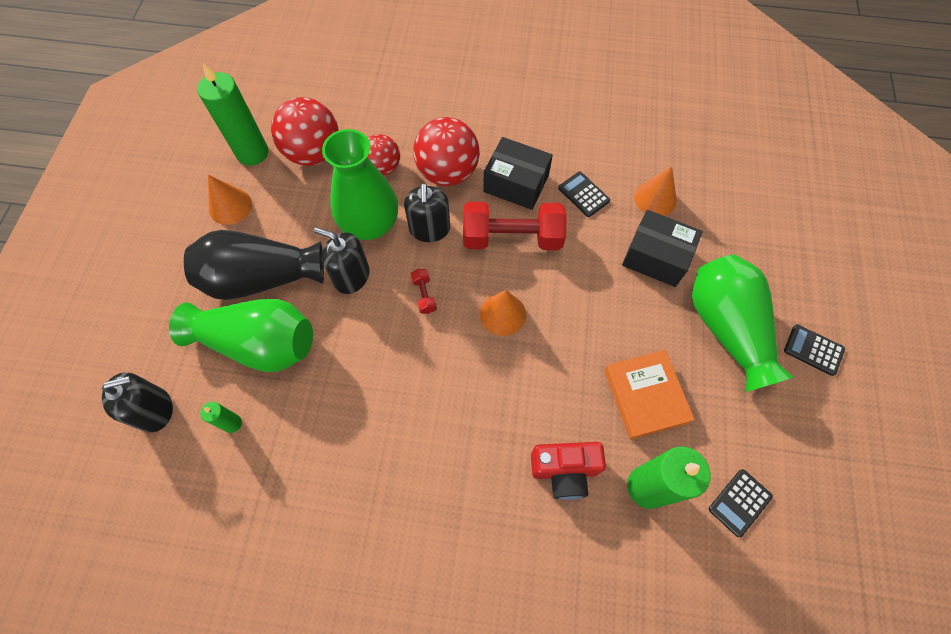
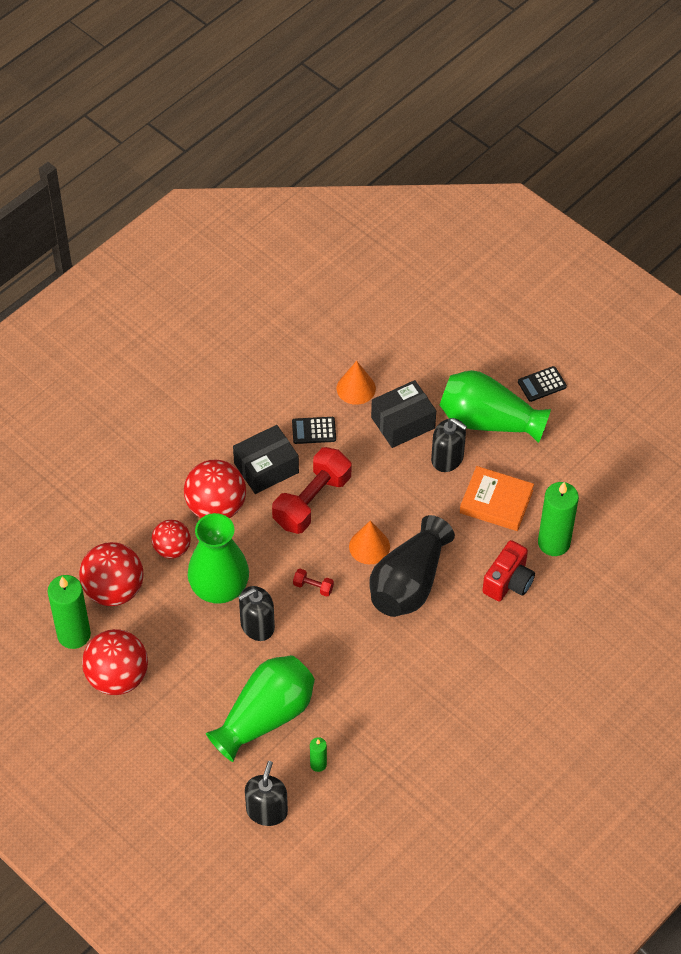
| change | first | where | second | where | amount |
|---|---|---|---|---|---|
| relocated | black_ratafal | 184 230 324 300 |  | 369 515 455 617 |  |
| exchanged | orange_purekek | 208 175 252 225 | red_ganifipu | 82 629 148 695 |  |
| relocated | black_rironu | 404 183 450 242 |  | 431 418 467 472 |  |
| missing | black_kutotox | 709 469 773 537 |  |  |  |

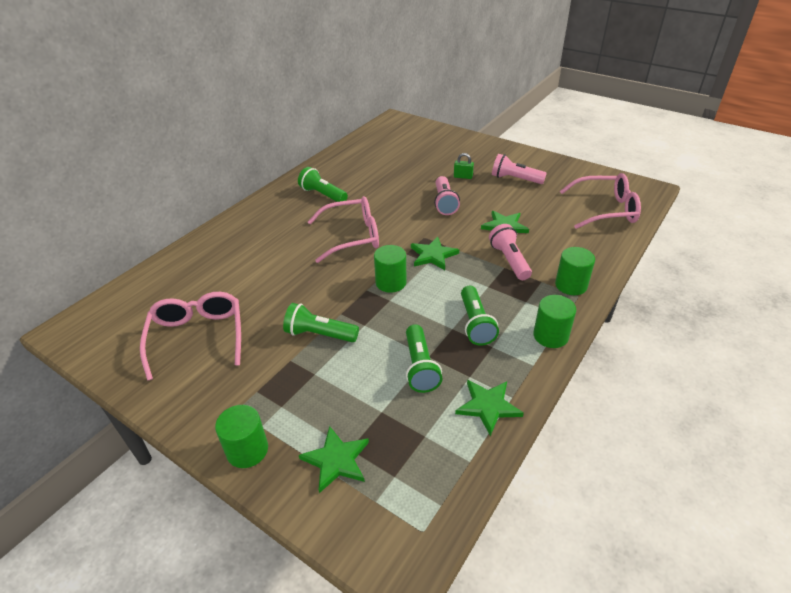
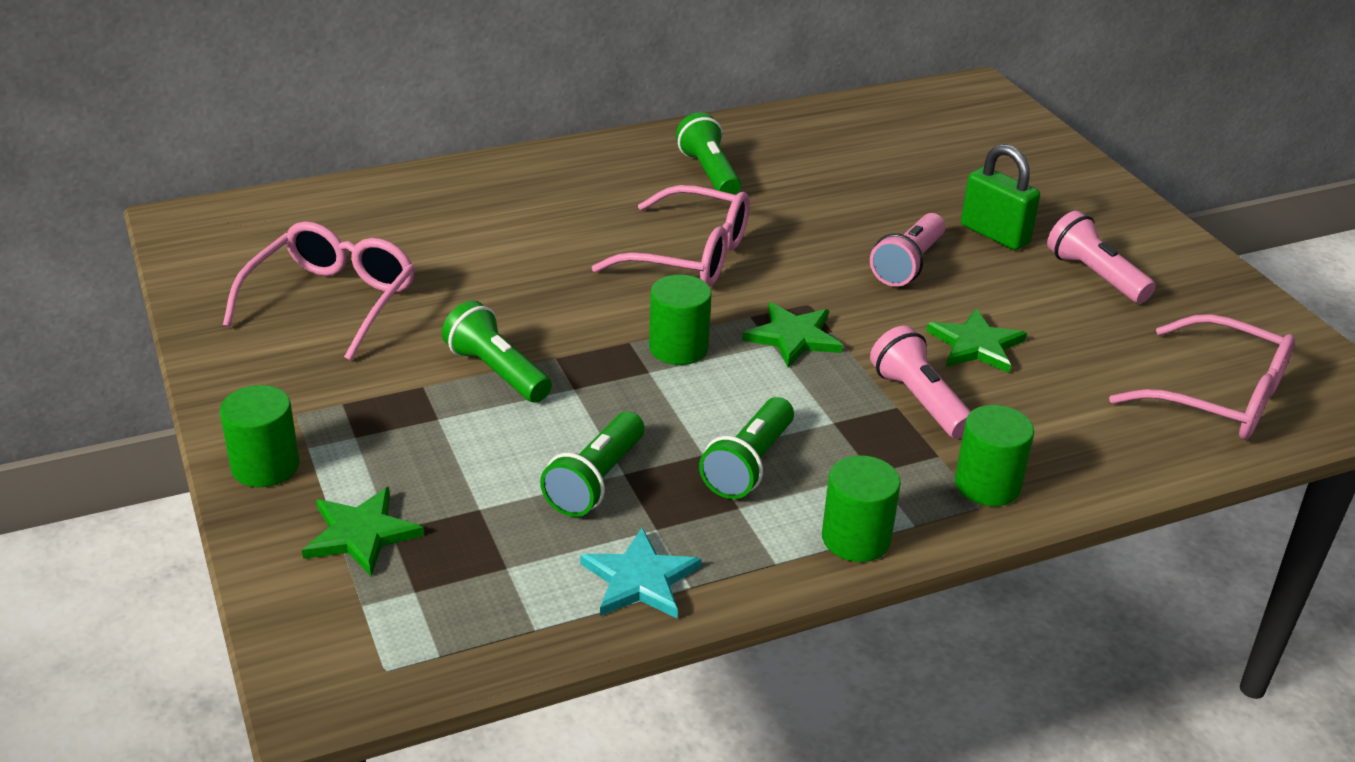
| change | first | where | second | where | amount |
|---|---|---|---|---|---|
| size | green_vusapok | 454 153 474 179 |  | 961 144 1040 250 | x1.76 |
| colour | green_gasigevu | 455 380 524 436 | turquoise_gasigevu | 580 528 702 618 |  |
| spun | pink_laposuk | 489 224 532 280 |  | 870 326 971 439 | 45 degrees counterclockwise |

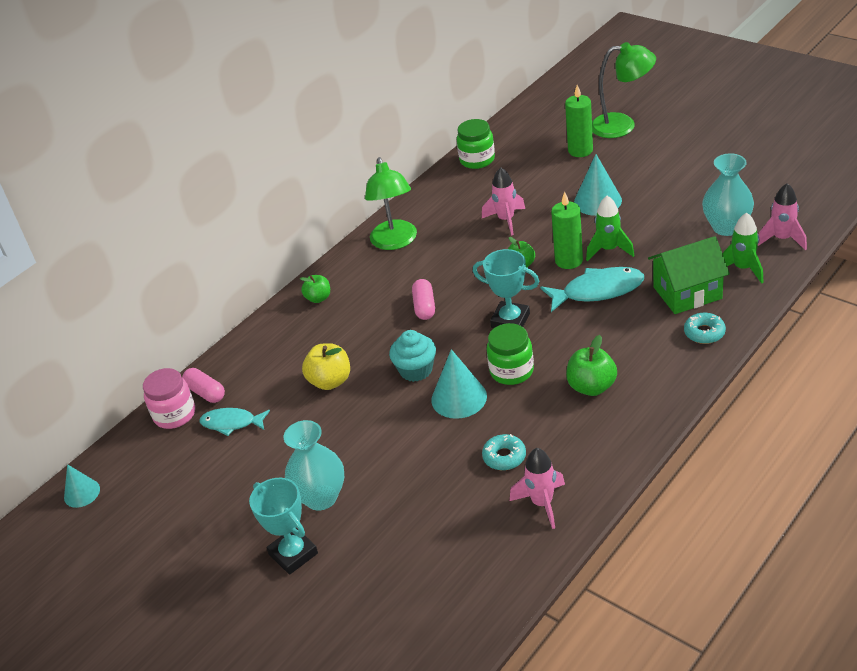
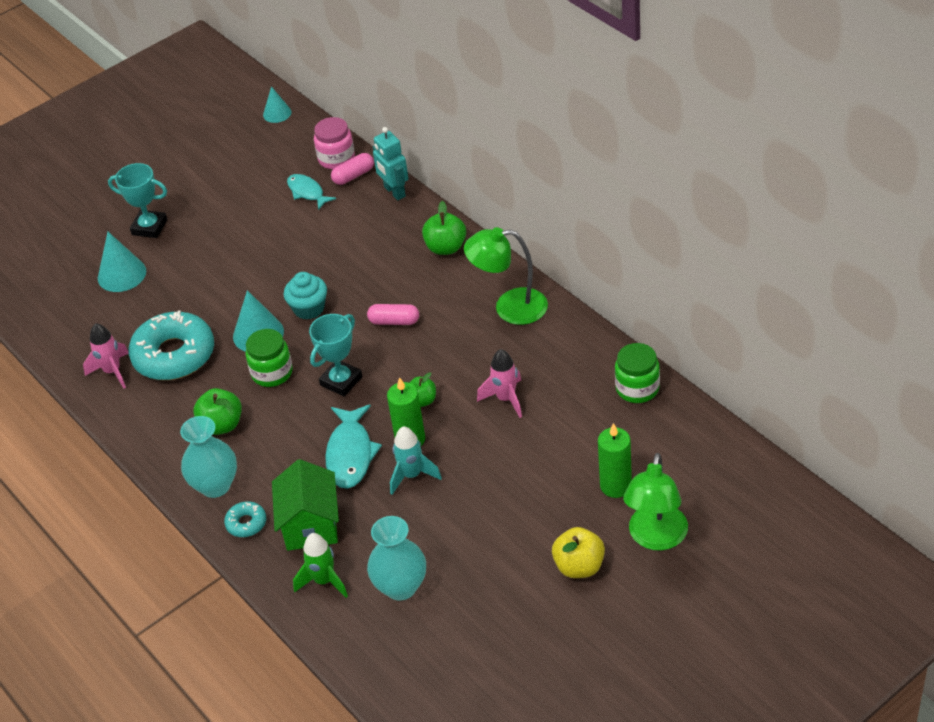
| change | first | where | second | where | amount |
|---|---|---|---|---|---|
| spun | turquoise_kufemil | 199 408 270 436 |  | 287 174 336 210 | 60 degrees counterclockwise |
| spun | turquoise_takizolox | 249 478 318 575 |  | 108 163 167 238 | 45 degrees clockwise |
| relocated | turquoise_ratafal | 284 420 344 510 |  | 180 416 237 498 |  |
| size | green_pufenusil | 300 275 330 303 |  | 422 201 466 255 | x1.52 |
| relocated | yellow_pufenusil | 302 343 350 390 |  | 552 527 605 578 |  |
| size | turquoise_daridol | 482 434 526 470 |  | 129 310 214 380 | x2.23 |
| relocated | turquoise_purekek | 574 154 622 216 |  | 98 232 146 292 |  |
| colour | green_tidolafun | 586 196 635 261 | turquoise_tidolafun | 390 426 442 495 |  |
| missing | pink_tidolafun | 758 183 807 250 |  |  |  |
| appeared |  |  | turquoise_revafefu | 373 127 408 200 |  |

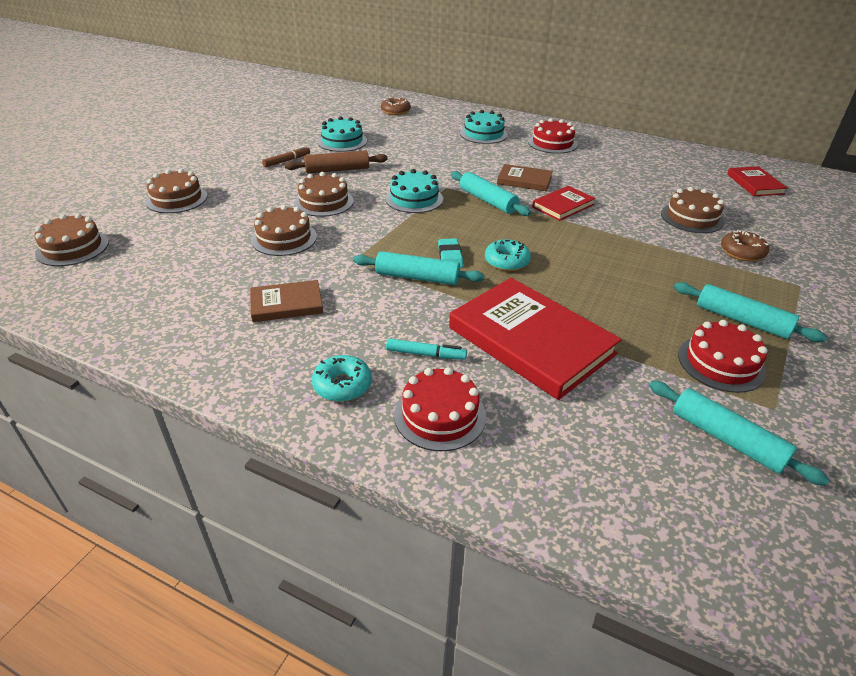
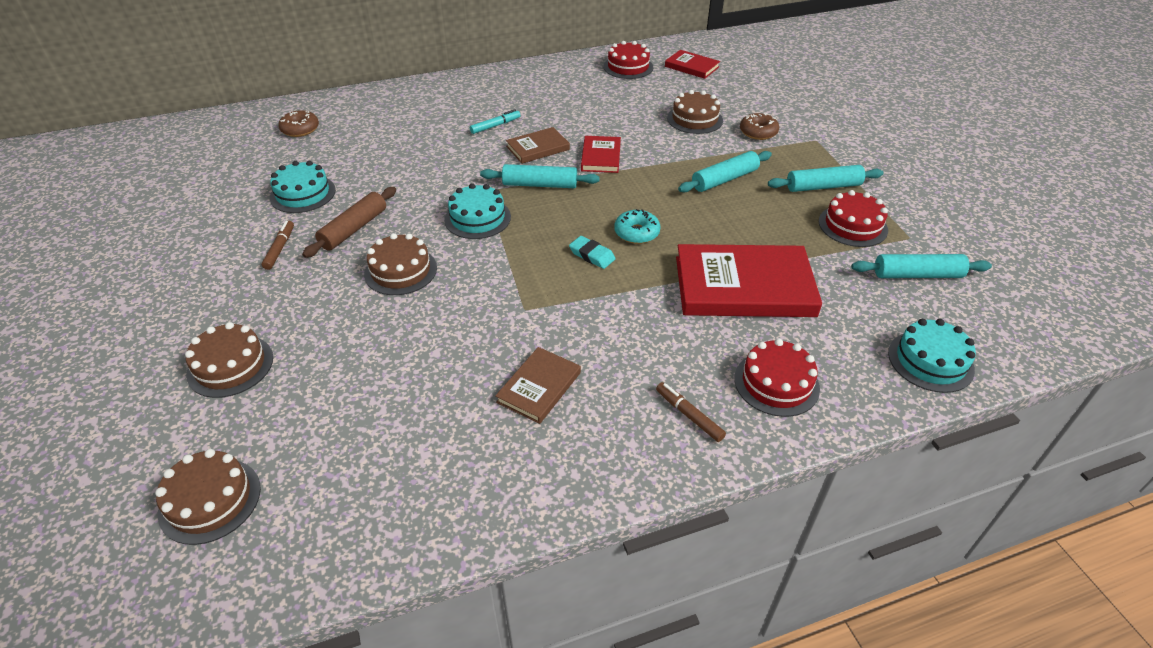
| change | first | where | second | where | amount |
|---|---|---|---|---|---|
| missing | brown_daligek | 251 205 317 256 |  |  |  |
| exchanged | turquoise_daridol | 312 355 372 402 | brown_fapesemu | 656 382 726 442 |  |
| relocated | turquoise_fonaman | 353 251 484 285 |  | 678 151 772 193 |  |
| relocated | turquoise_fapesemu | 386 338 467 360 |  | 470 109 520 134 |  |
| relocated | turquoise_daligek | 460 110 508 144 |  | 888 319 976 393 |  |
| relocated | red_daligek | 528 118 577 154 |  | 603 41 653 79 |  |

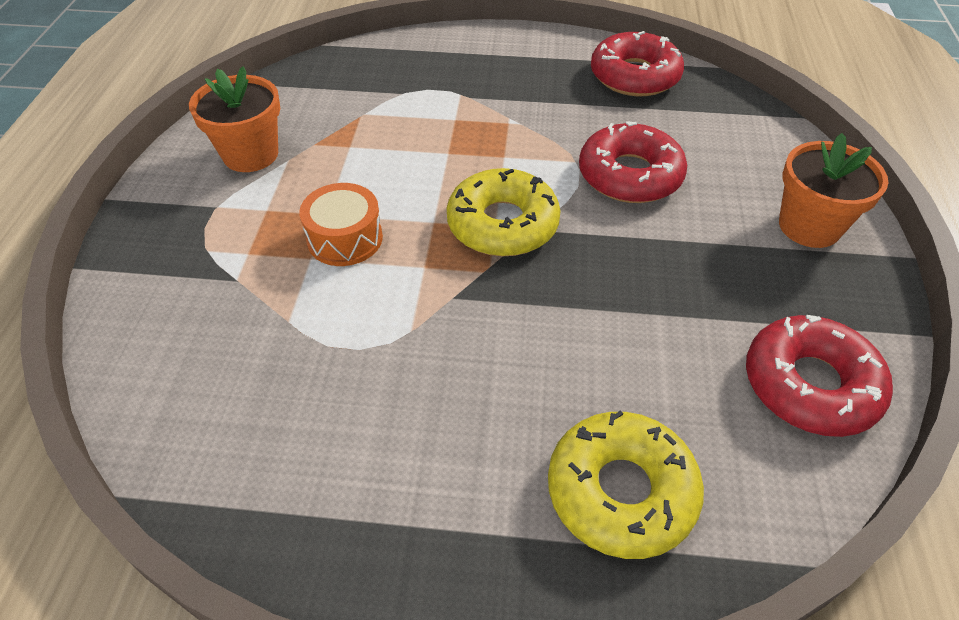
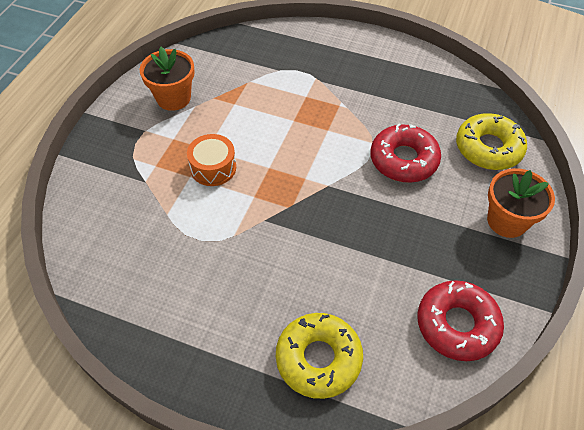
| change | first | where | second | where | amount |
|---|---|---|---|---|---|
| relocated | yellow_daridol | 446 168 560 256 |  | 456 113 527 170 |  |
| missing | red_daridol | 591 31 684 96 |  |  |  |

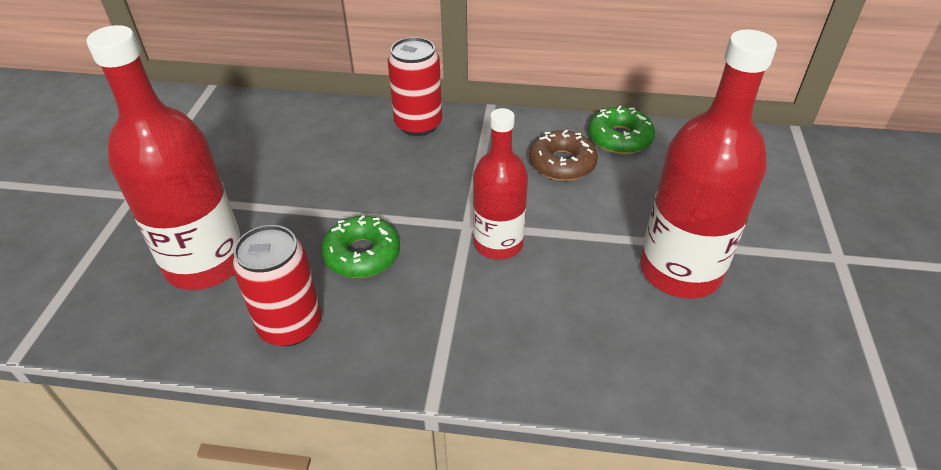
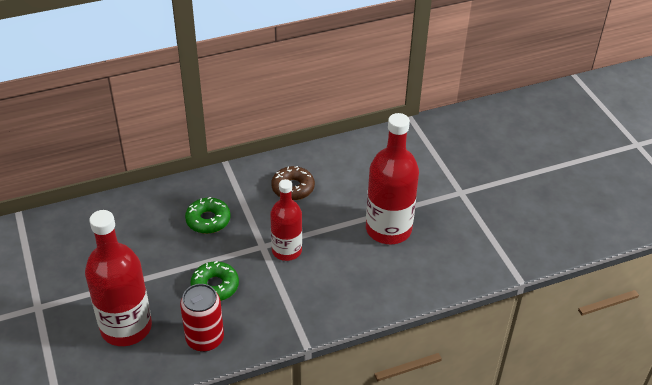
| change | first | where | second | where | amount |
|---|---|---|---|---|---|
| missing | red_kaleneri | 388 37 442 136 |  |  |  |
| relocated | green_daridol | 588 106 655 154 |  | 185 197 231 234 |  |

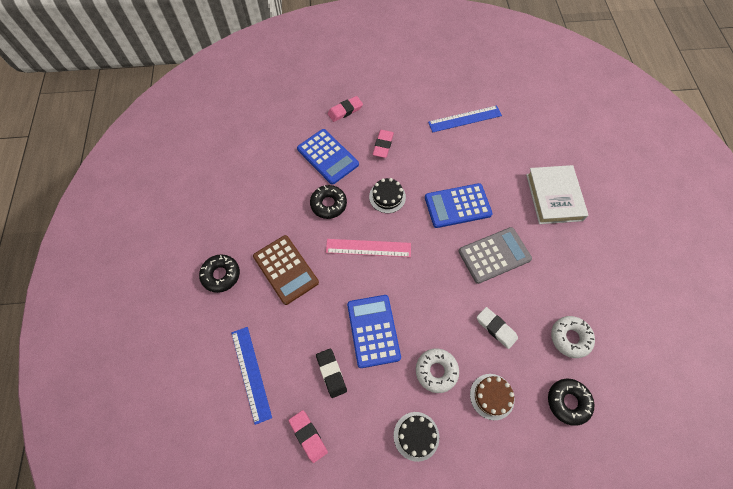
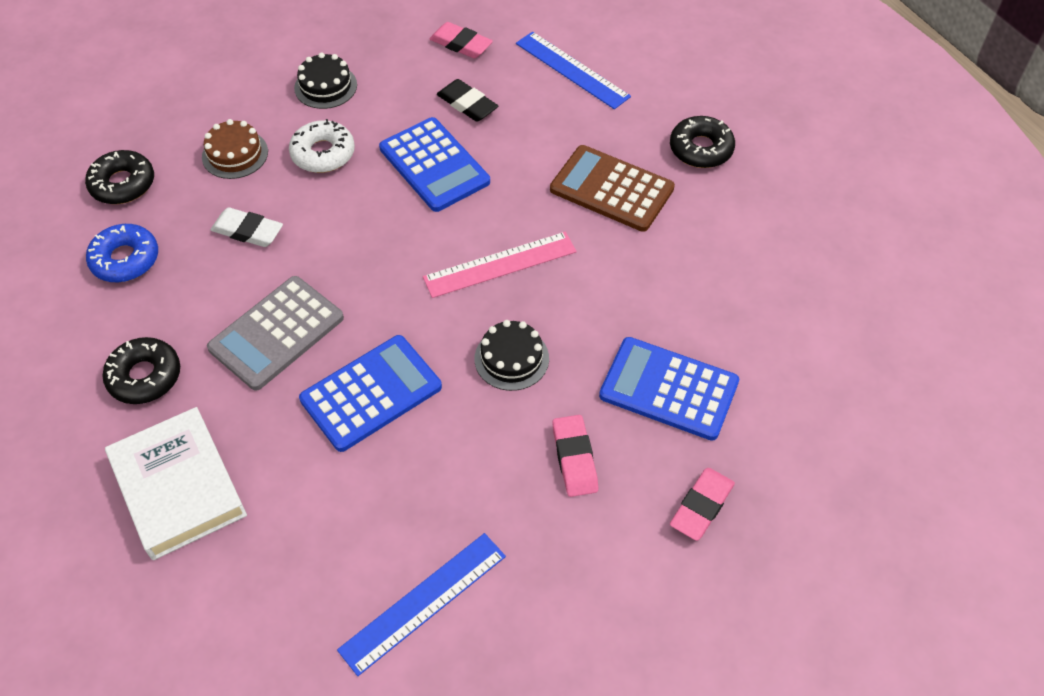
| change | first | where | second | where | amount |
|---|---|---|---|---|---|
| relocated | black_daridol | 310 185 347 219 |  | 102 337 180 404 |  |
| colour | white_daridol | 551 316 595 358 | blue_daridol | 86 224 158 282 |  |

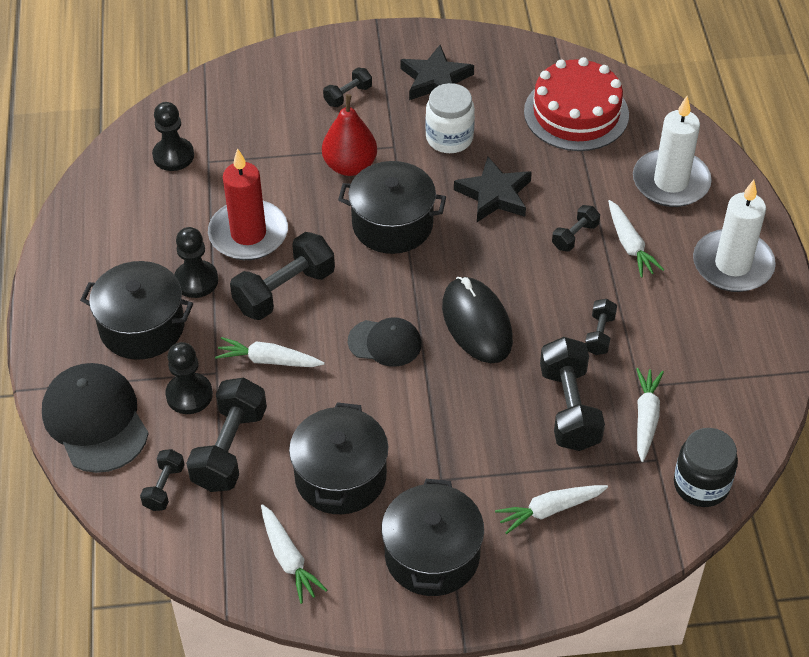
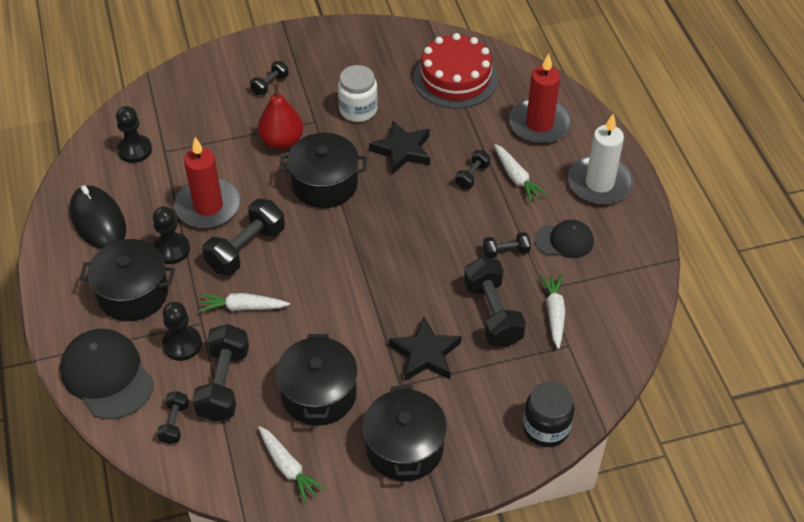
| change | first | where | second | where | amount |
|---|---|---|---|---|---|
| relocated | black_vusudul | 348 317 422 367 |  | 534 220 594 258 |  |
| relocated | black_gasigevu | 400 45 474 100 |  | 389 317 462 381 |  |
| relocated | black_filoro | 442 277 513 363 |  | 70 185 126 249 |  |
| missing | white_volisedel | 495 485 608 534 |  |  |  |
| spun | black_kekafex | 585 299 617 355 |  | 483 232 531 259 | 75 degrees clockwise |
| colour | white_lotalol | 633 96 712 207 | red_lotalol | 509 54 572 144 |  |
| relocated | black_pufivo | 674 428 738 507 |  | 523 382 575 447 |  |

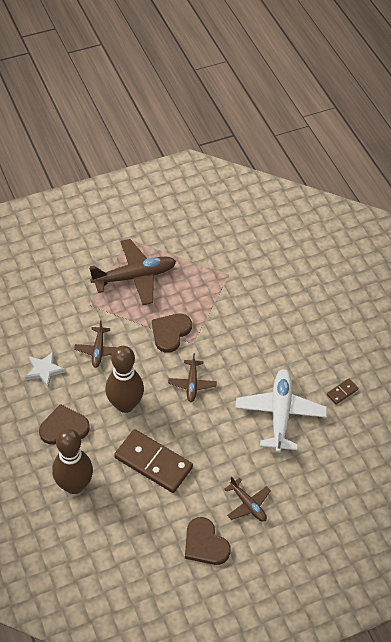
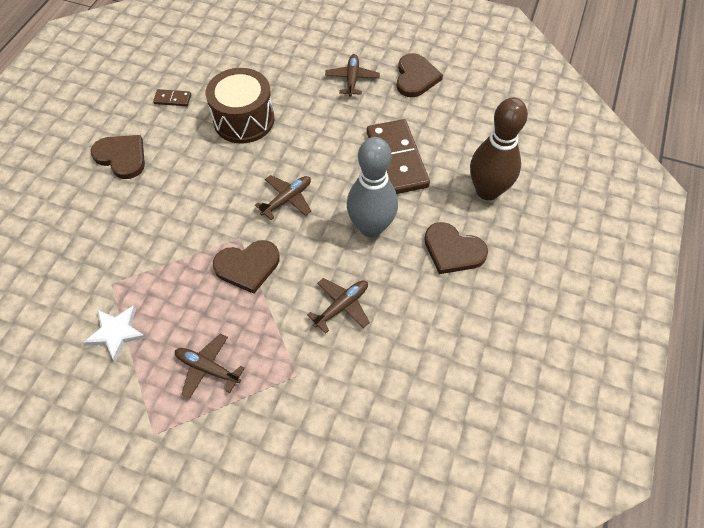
| change | first | where | second | where | amount |
|---|---|---|---|---|---|
| relocated | white_gasigevu | 25 352 66 388 |  | 83 305 146 362 |  |
| size | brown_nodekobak | 89 239 176 305 |  | 175 333 245 399 | x0.54 |
| colour | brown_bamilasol | 105 346 144 413 | grey_bamilasol | 347 137 398 238 |  |
| exchanged | white_nodekobak | 236 369 327 453 | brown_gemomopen | 206 68 274 144 |  |
| appeared |  |  | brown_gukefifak | 90 135 145 179 |  |

